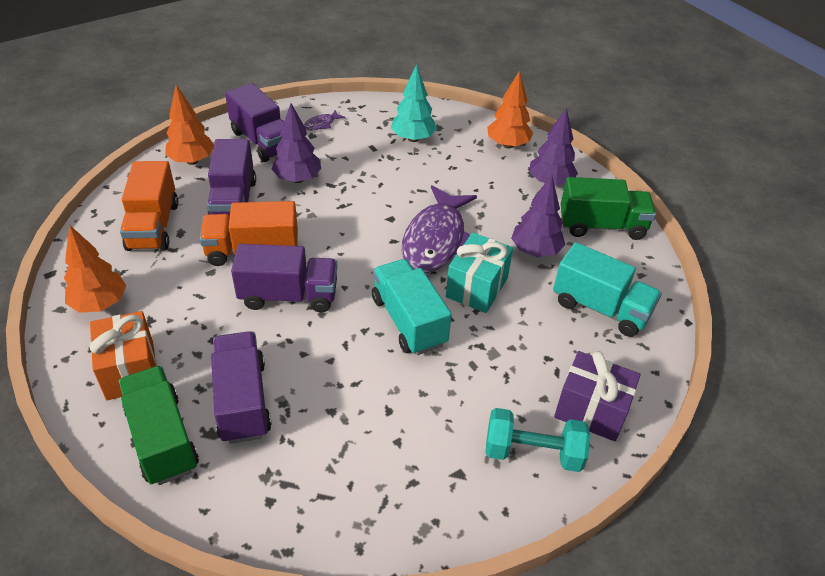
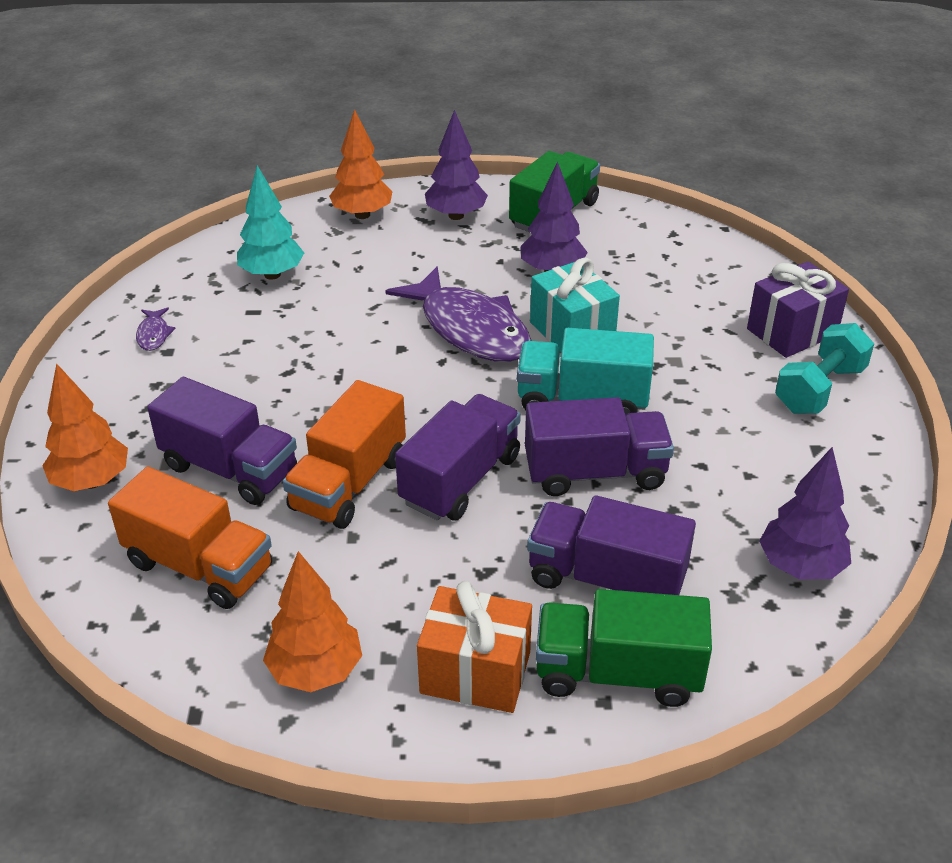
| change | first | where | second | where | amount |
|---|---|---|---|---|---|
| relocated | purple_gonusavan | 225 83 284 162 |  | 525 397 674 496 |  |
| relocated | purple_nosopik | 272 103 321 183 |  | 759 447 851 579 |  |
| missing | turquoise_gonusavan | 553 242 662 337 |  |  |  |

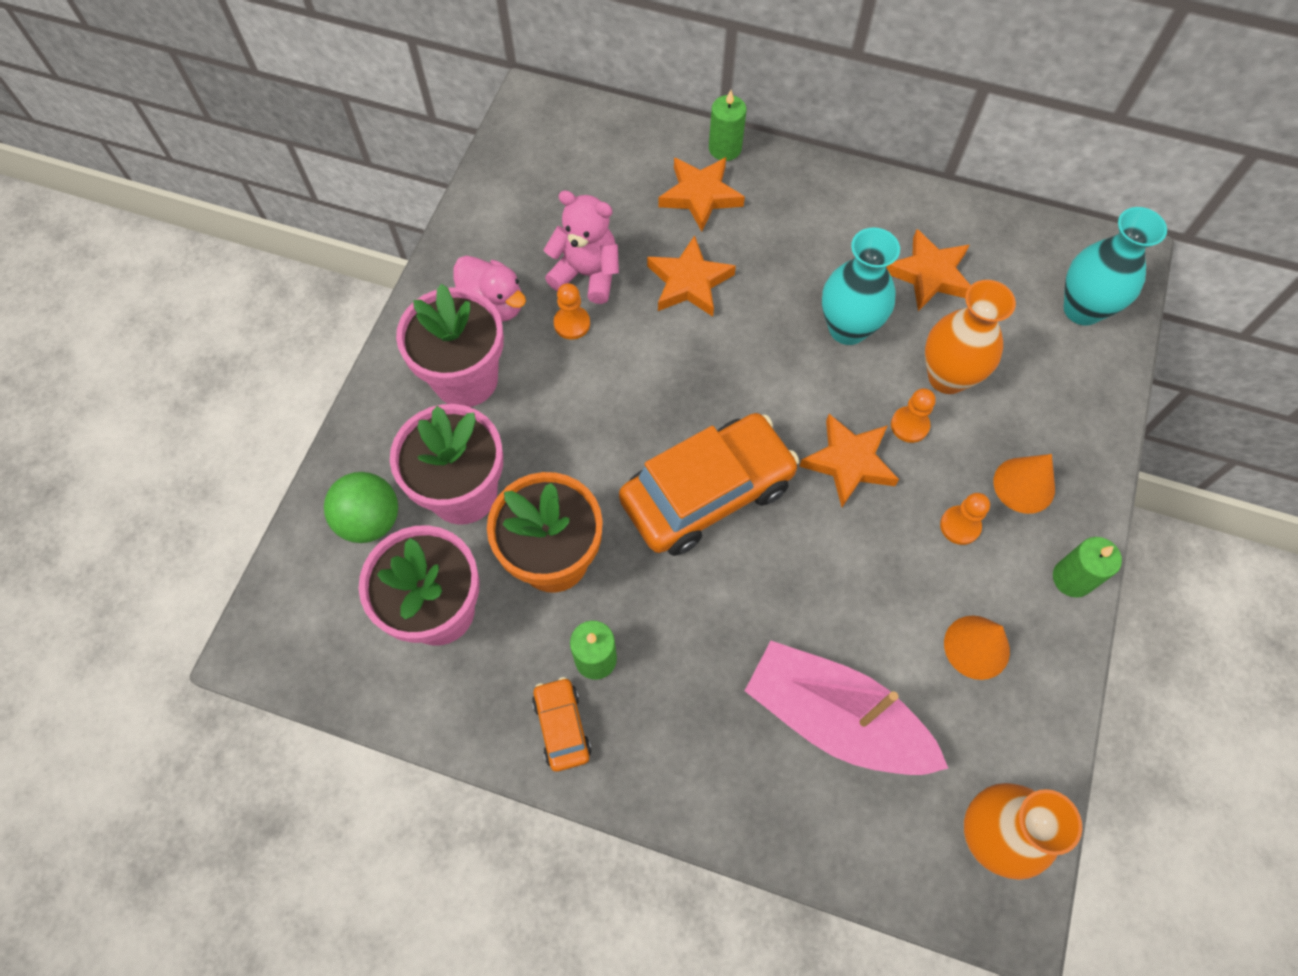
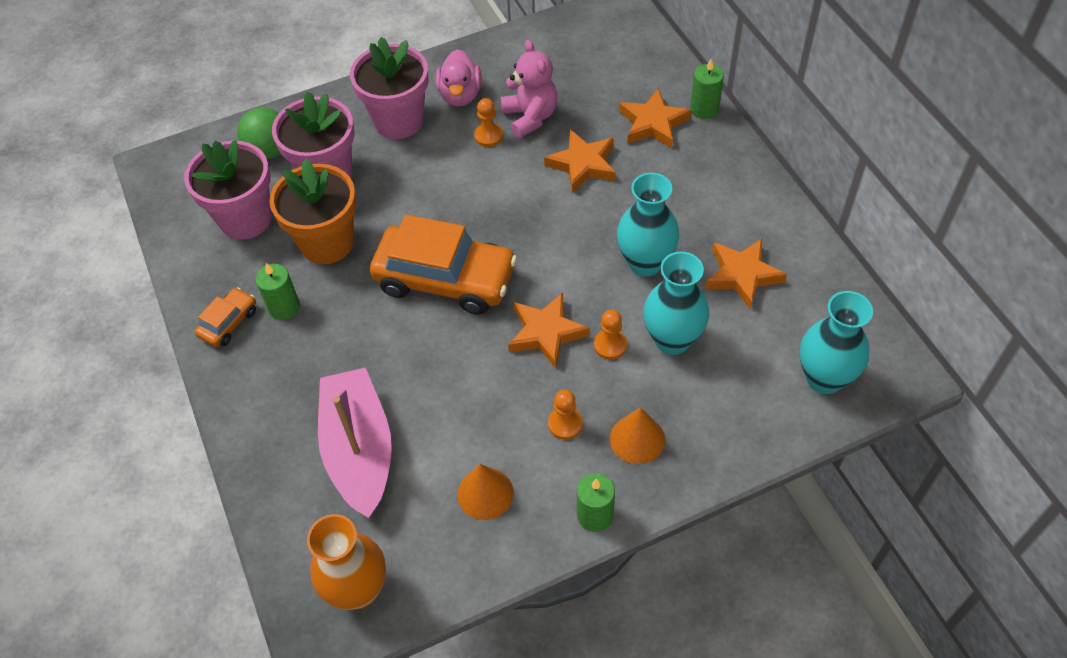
| change | first | where | second | where | amount |
|---|---|---|---|---|---|
| colour | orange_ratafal | 925 280 1016 394 | turquoise_ratafal | 643 252 709 355 |  |

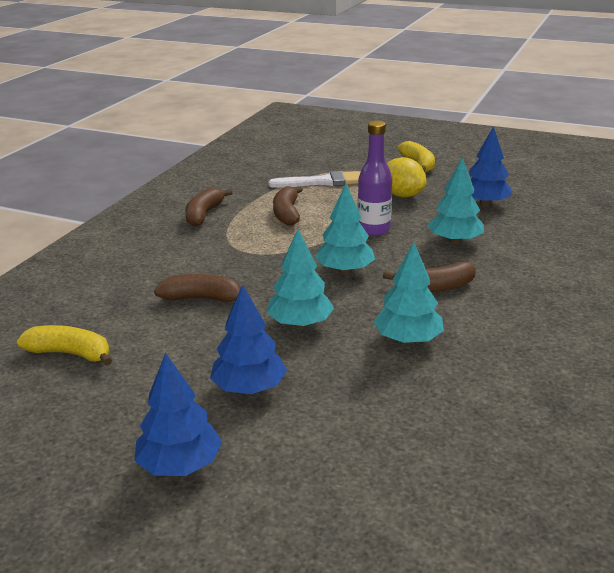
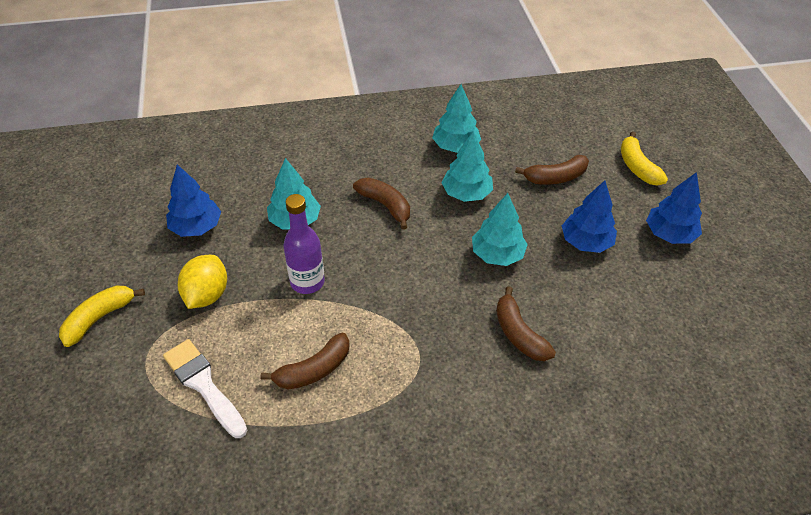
| change | first | where | second | where | amount |
|---|---|---|---|---|---|
| relocated | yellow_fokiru | 17 325 112 366 |  | 621 131 668 186 |  |
| relocated | brown_fokiru | 185 187 232 226 |  | 515 155 589 185 |  |
| relocated | turquoise_nosopik | 315 184 375 274 |  | 432 84 481 153 |  |

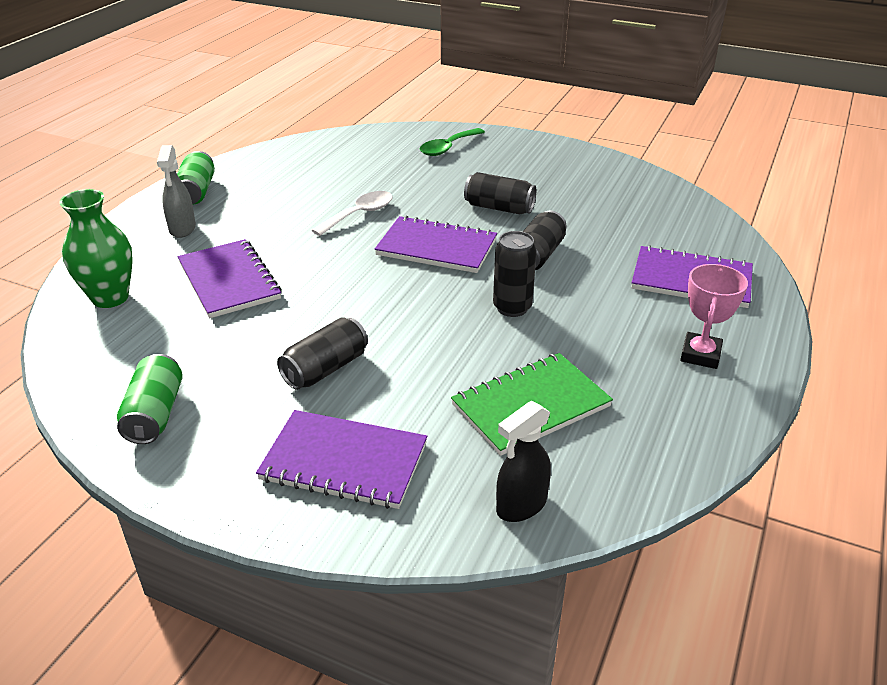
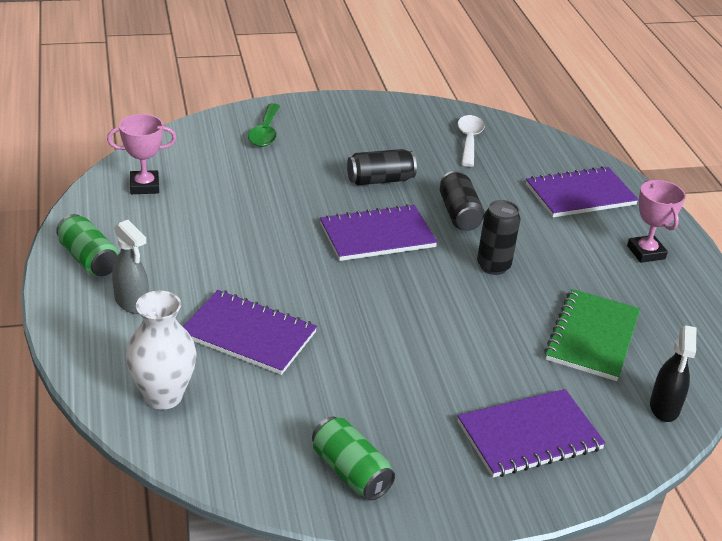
| change | first | where | second | where | amount |
|---|---|---|---|---|---|
| colour | green_ratafal | 59 189 133 308 | white_ratafal | 126 291 197 410 |  |
| missing | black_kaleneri | 277 317 368 390 |  |  |  |
| relocated | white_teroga | 312 191 393 236 |  | 457 115 485 167 |  |
| appeared |  |  | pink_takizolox | 107 114 177 194 |  |

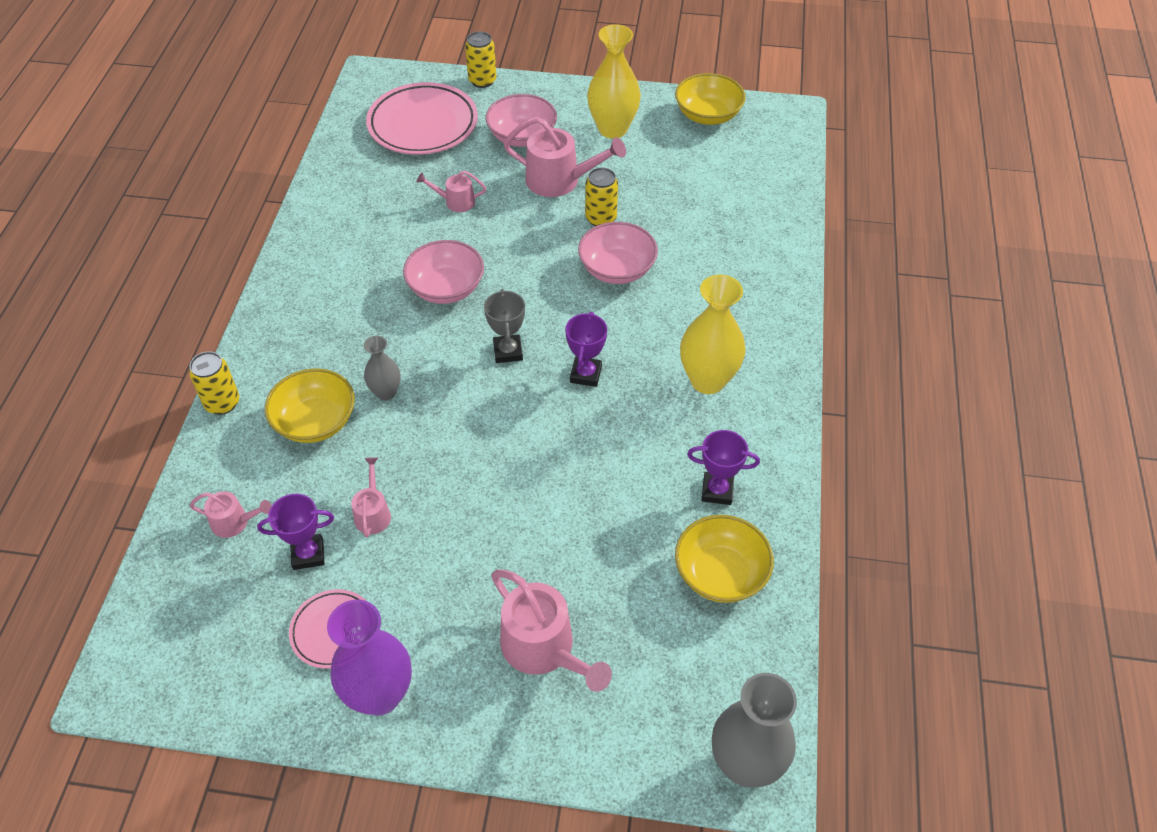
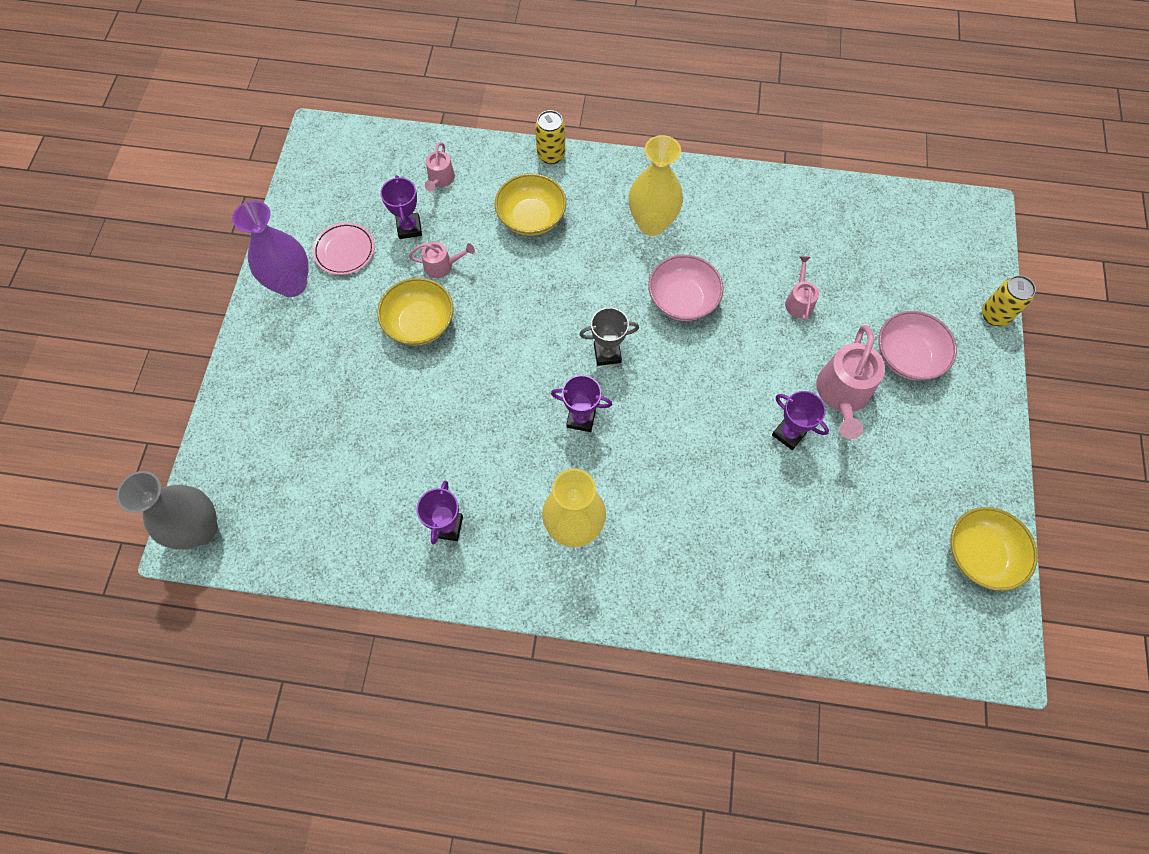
| change | first | where | second | where | amount |
|---|---|---|---|---|---|
| missing | grey_ratafal | 364 336 401 400 |  |  |  |
| missing | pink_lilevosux | 366 82 478 155 |  |  |  |
| missing | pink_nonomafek | 491 569 612 692 |  |  |  |
| missing | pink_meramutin | 578 222 658 284 |  |  |  |
| exchanged | yellow_kaleneri | 585 168 618 226 | purple_takizolox | 772 391 829 450 |  |
| relocated | yellow_ratafal | 587 24 641 139 |  | 629 135 683 236 |  |
| relocated | yellow_meramutin | 675 515 774 603 |  | 377 278 454 346 |  |

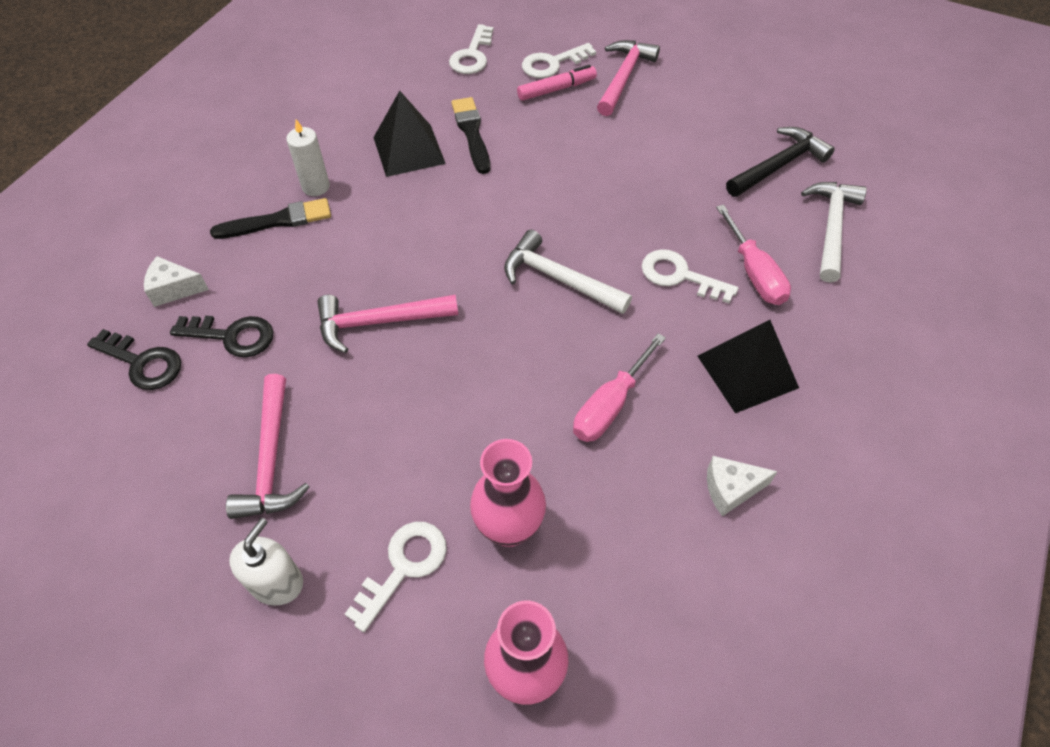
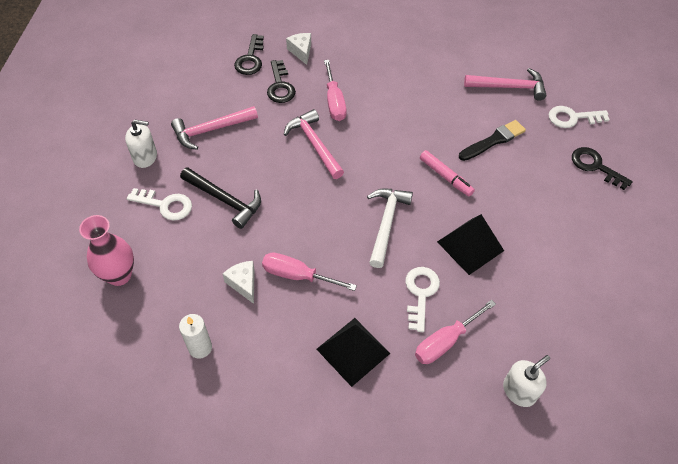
| change | first | where | second | where | amount |
|---|---|---|---|---|---|
| missing | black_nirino | 210 198 331 239 |  |  |  |
| relocated | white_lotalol | 286 119 330 196 |  | 179 314 212 359 |  |
| relocated | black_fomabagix | 373 91 446 177 |  | 437 214 504 275 |  |
| missing | pink_ratafal | 470 439 546 547 |  |  |  |
| relocated | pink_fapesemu | 517 65 597 101 |  | 420 150 475 196 |  |
| colour | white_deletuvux | 522 43 596 78 | black_deletuvux | 572 147 633 190 |  |
| relocated | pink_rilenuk | 597 40 660 116 |  | 464 68 546 101 |  |
| relocated | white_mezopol | 707 456 778 516 |  | 223 261 255 304 |  |
| relocated | black_rilenuk | 726 127 835 197 |  | 180 167 261 229 |  |
| exchanged | white_rilenuk | 801 182 867 283 | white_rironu | 503 355 550 407 |  |
| appeared |  |  | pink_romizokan | 324 60 347 121 |  |

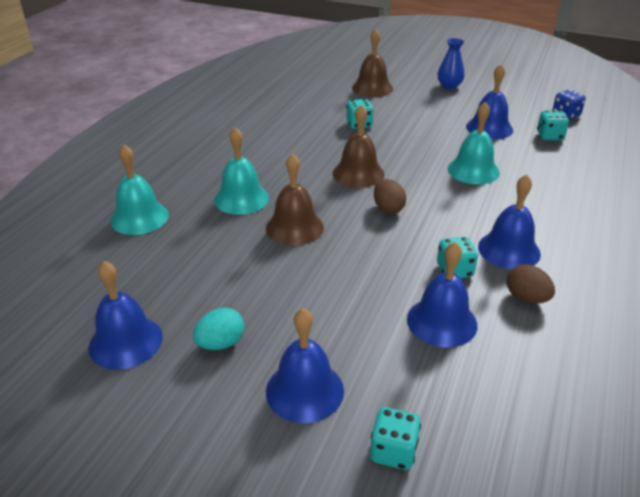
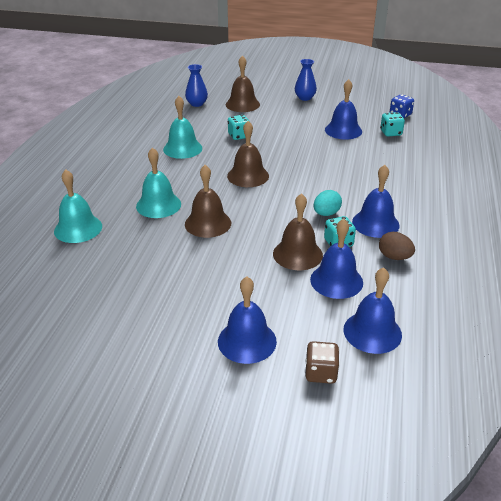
| change | first | where | second | where | amount |
|---|---|---|---|---|---|
| relocated | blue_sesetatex | 88 261 163 370 |  | 343 268 402 354 |  |
| relocated | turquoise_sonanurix | 193 308 244 350 |  | 313 190 342 216 |  |
| colour | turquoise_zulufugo | 370 407 421 470 | brown_zulufugo | 305 341 340 384 |  |
| missing | brown_sonanurix | 374 179 406 214 |  |  |  |
| relocated | turquoise_sesetatex | 447 102 500 184 |  | 163 96 202 159 |  |
| appeared |  |  | blue_ratafal | 185 64 208 107 |  |
| appeared |  |  | brown_sesetatex | 273 193 323 270 |  |

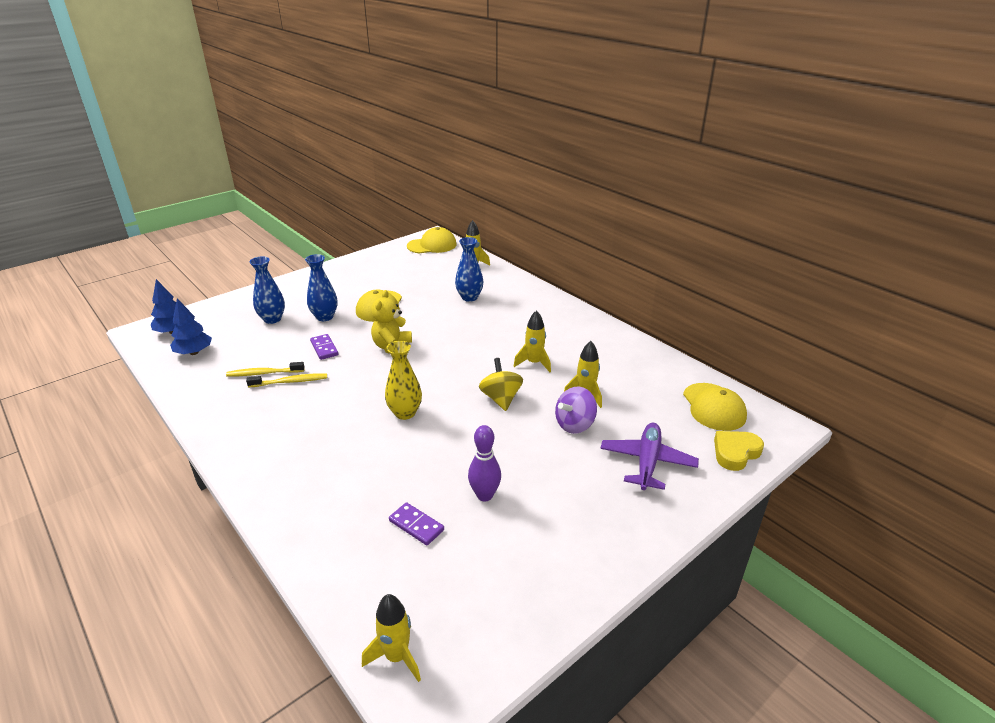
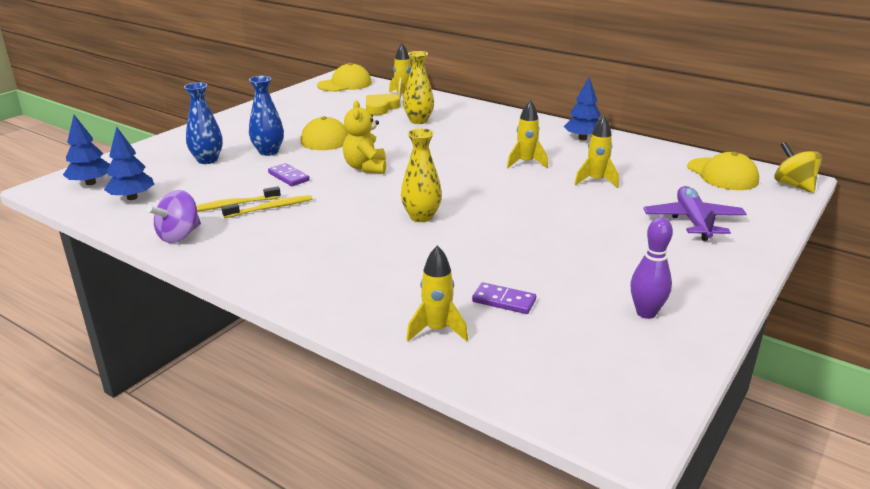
| change | first | where | second | where | amount |
|---|---|---|---|---|---|
| relocated | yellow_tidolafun | 362 594 421 682 |  | 406 245 468 341 |  |
| colour | blue_ratafal | 455 237 483 302 | yellow_ratafal | 403 51 434 124 |  |
| relocated | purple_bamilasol | 468 425 501 501 |  | 630 217 673 319 |  |
| relocated | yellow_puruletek | 479 358 523 411 |  | 774 142 822 193 |  |
| relocated | purple_puruletek | 555 386 597 434 |  | 147 190 201 243 |  |
| relocated | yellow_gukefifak | 714 431 764 471 |  | 366 94 400 115 |  |
| appeared |  |  | blue_nosopik | 563 77 601 140 |  |

